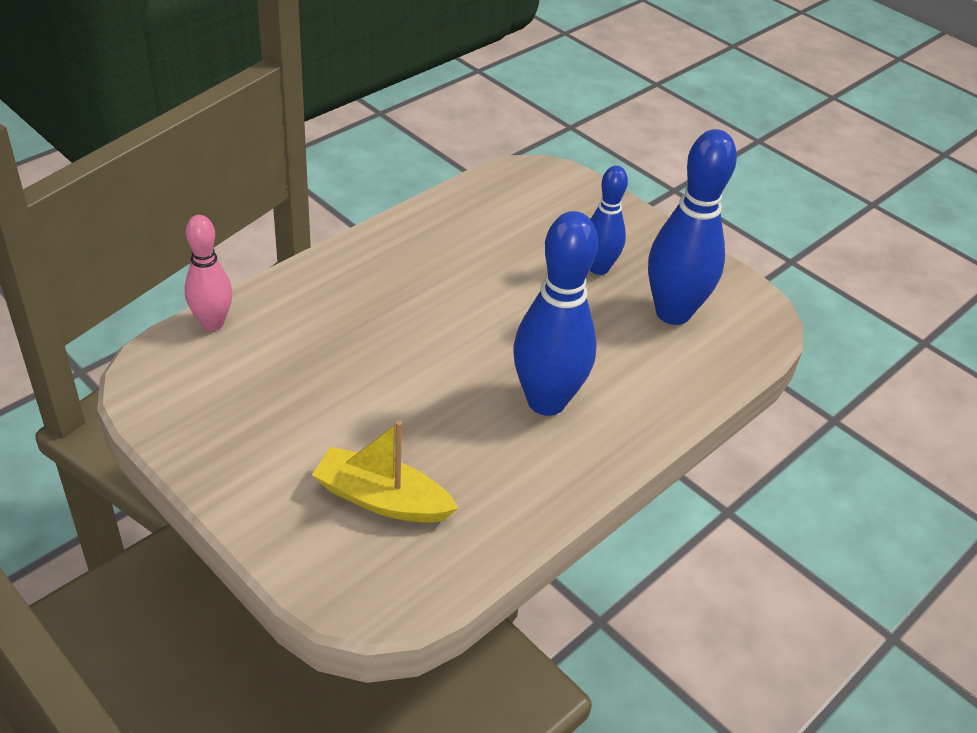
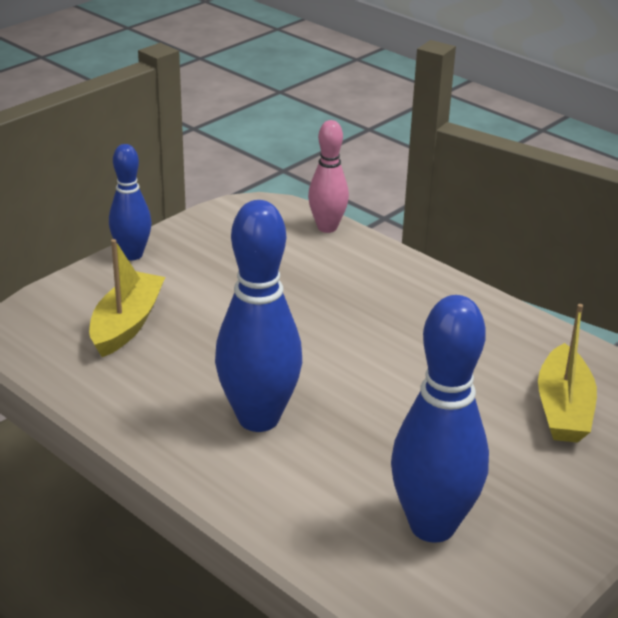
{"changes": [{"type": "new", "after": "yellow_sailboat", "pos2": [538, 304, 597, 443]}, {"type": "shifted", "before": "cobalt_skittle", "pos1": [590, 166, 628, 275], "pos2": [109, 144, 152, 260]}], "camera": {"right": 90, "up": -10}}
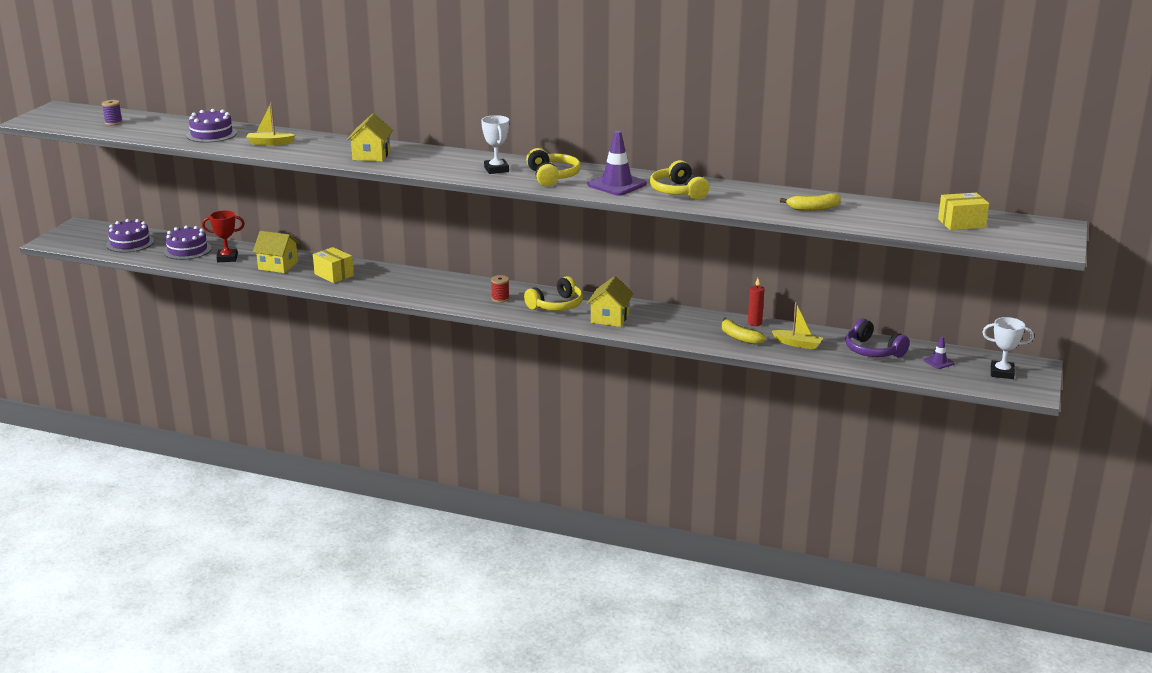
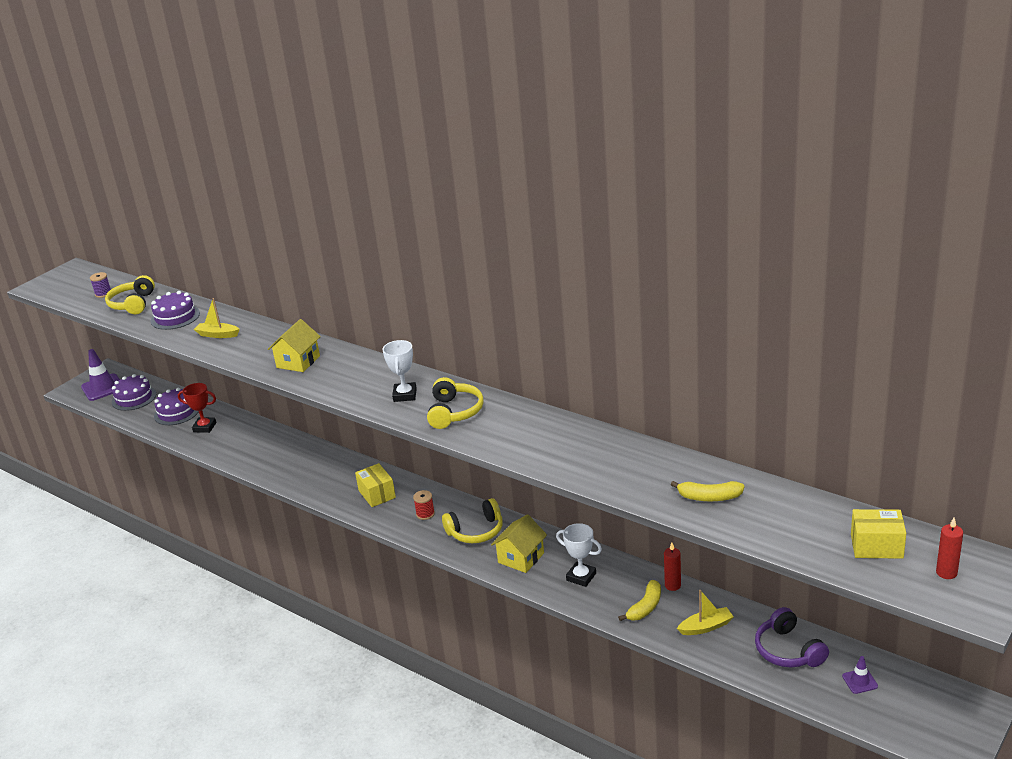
{"changes": [{"type": "gone", "before": "yellow_house", "pos1": [253, 231, 300, 273]}, {"type": "new", "after": "scarlet_wax_candle", "pos2": [936, 517, 963, 579]}, {"type": "shifted", "before": "yellow_box", "pos1": [313, 247, 354, 283], "pos2": [355, 463, 396, 507]}, {"type": "shifted", "before": "violet_traffic_cone", "pos1": [587, 131, 647, 196], "pos2": [81, 349, 120, 401]}, {"type": "shifted", "before": "yellow_headset", "pos1": [650, 160, 709, 200], "pos2": [105, 275, 155, 314]}, {"type": "shifted", "before": "pure_white_award_cup", "pos1": [982, 317, 1034, 379], "pos2": [556, 523, 602, 587]}, {"type": "rotated", "before": "yellow_toy_banana", "pos1": [722, 318, 766, 345], "pos2": [618, 580, 661, 621], "turn": -120}, {"type": "rotated", "before": "yellow_sailboat", "pos1": [772, 302, 823, 350], "pos2": [677, 590, 734, 635], "turn": -60}], "camera": {"right": 20, "up": 5}}
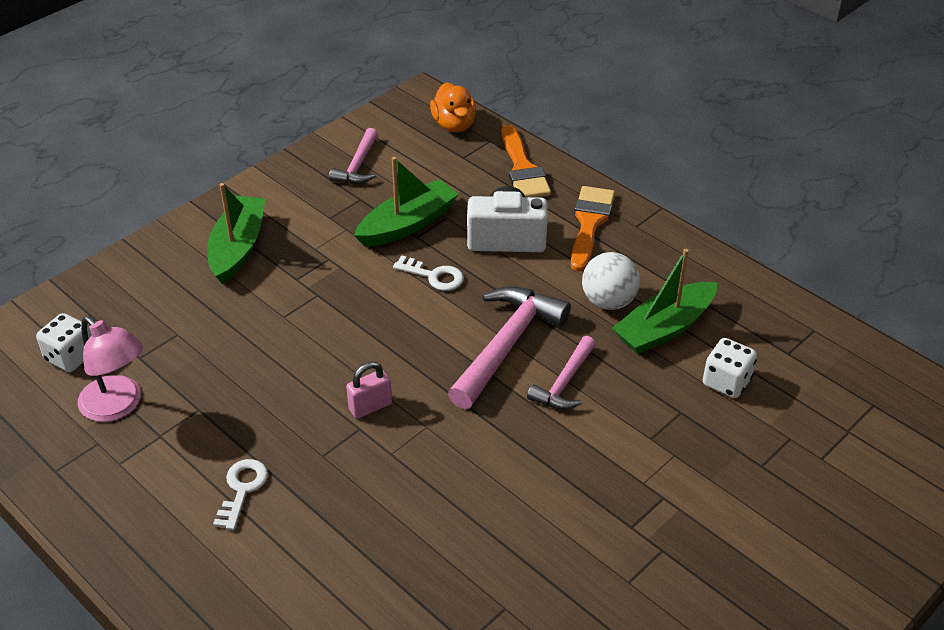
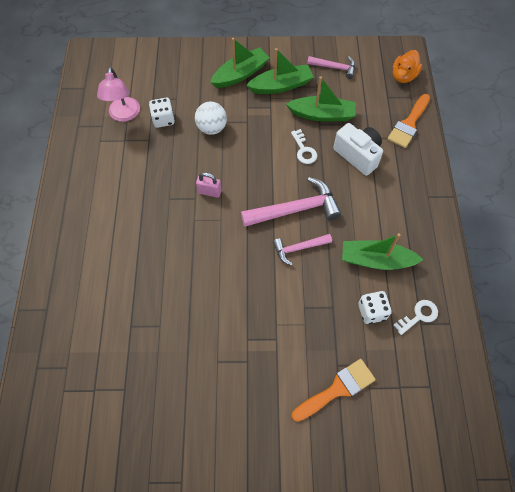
{"changes": [{"type": "new", "after": "leaf-green_sailboat", "pos2": [246, 48, 314, 94]}, {"type": "shifted", "before": "pure_white_dice", "pos1": [36, 313, 92, 372], "pos2": [149, 98, 175, 128]}, {"type": "shifted", "before": "pure_white_latchkey", "pos1": [213, 459, 268, 530], "pos2": [393, 300, 438, 335]}, {"type": "shifted", "before": "orange-coloured_paint_brush", "pos1": [571, 186, 615, 272], "pos2": [291, 359, 376, 422]}, {"type": "shifted", "before": "pure_white_ball", "pos1": [582, 252, 640, 310], "pos2": [195, 102, 227, 135]}, {"type": "rotated", "before": "rose-pink_hammer", "pos1": [329, 128, 378, 184], "pos2": [307, 56, 355, 79], "turn": -135}], "camera": {"right": 45, "up": 20}}
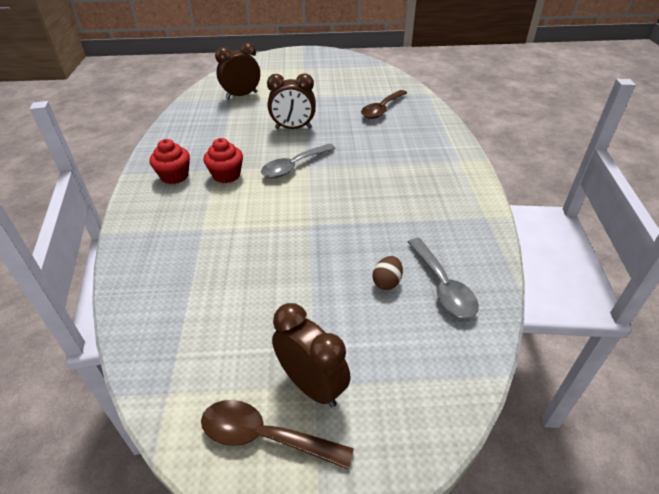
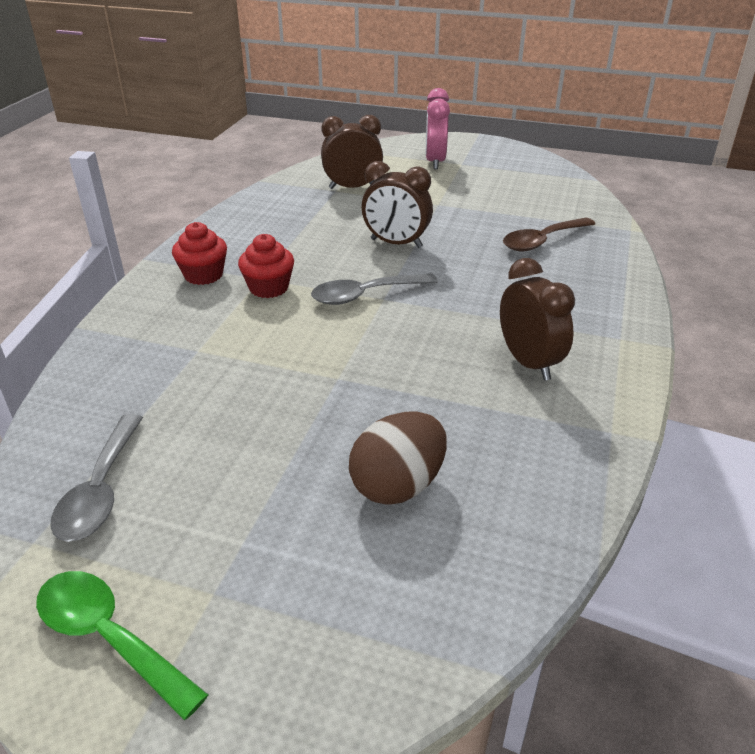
{"changes": [{"type": "new", "after": "rose-pink_bedside_clock", "pos2": [426, 88, 450, 169]}, {"type": "shifted", "before": "russet_bedside_clock", "pos1": [272, 303, 351, 407], "pos2": [500, 258, 575, 381]}, {"type": "shifted", "before": "gray_spoon", "pos1": [408, 238, 479, 318], "pos2": [50, 414, 143, 542]}, {"type": "repainted", "before": "russet_spoon", "after": "leaf-green_spoon", "pos1": [201, 400, 354, 470], "pos2": [36, 571, 208, 720]}, {"type": "scaled", "before": "russet_egg_shape", "pos1": [373, 256, 403, 290], "pos2": [349, 411, 447, 505], "scale": 1.85}], "camera": {"right": 20, "up": -5}}
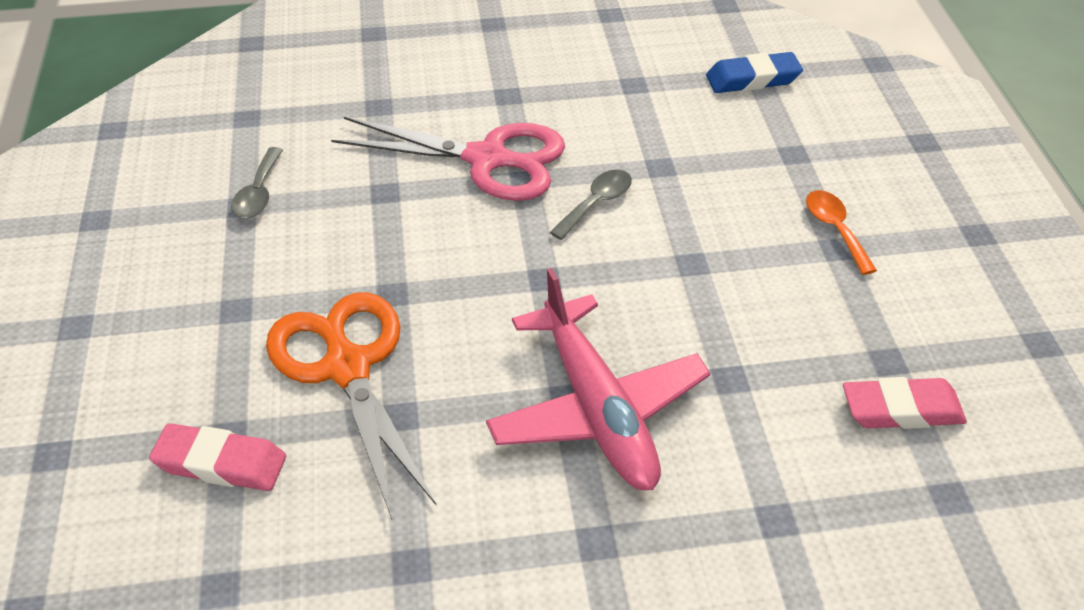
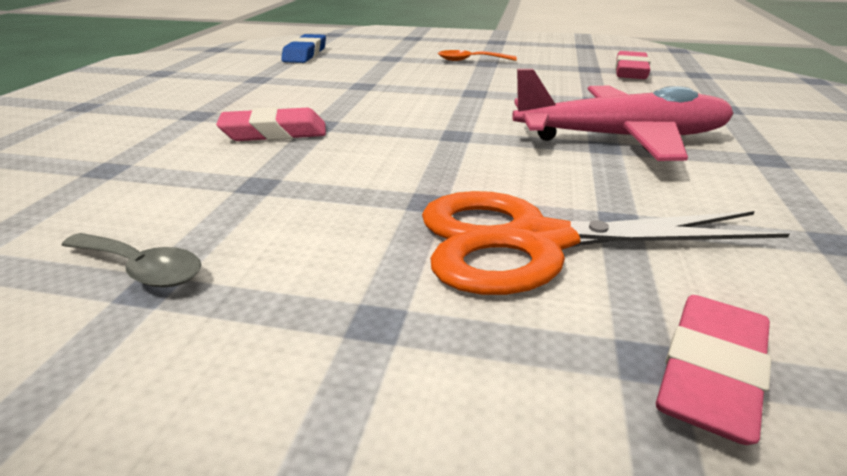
{"changes": [{"type": "gone", "before": "gray_spoon", "pos1": [550, 170, 632, 240]}, {"type": "swapped", "before": "rose-pink_scissors", "after": "rose-pink_pencil_eraser", "pos1": [331, 117, 565, 201], "pos2": [216, 107, 326, 141]}], "camera": {"right": -70, "up": -15}}
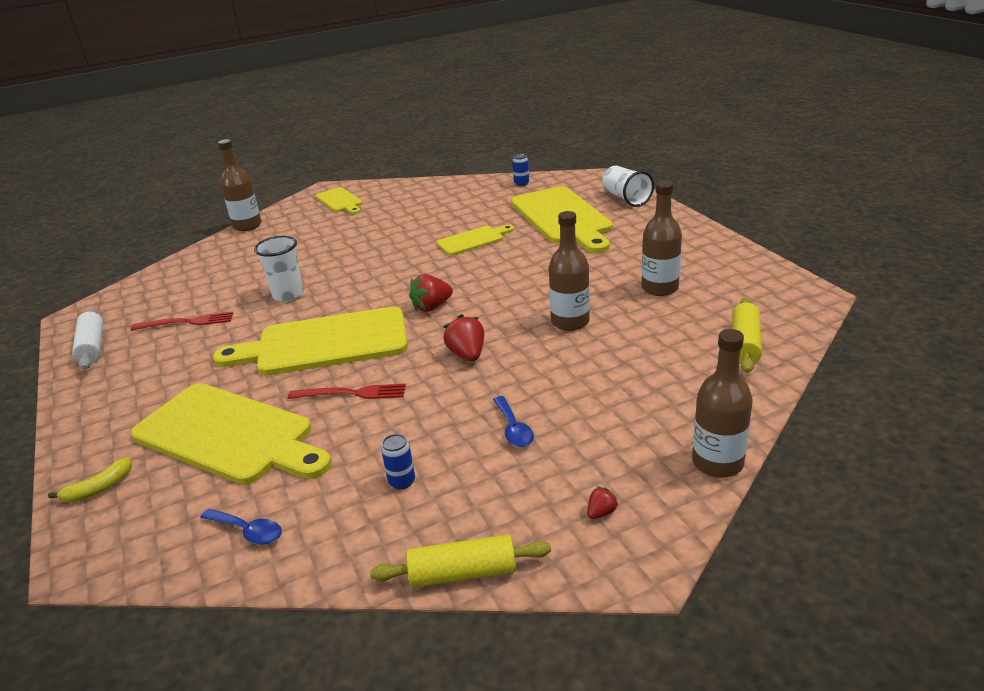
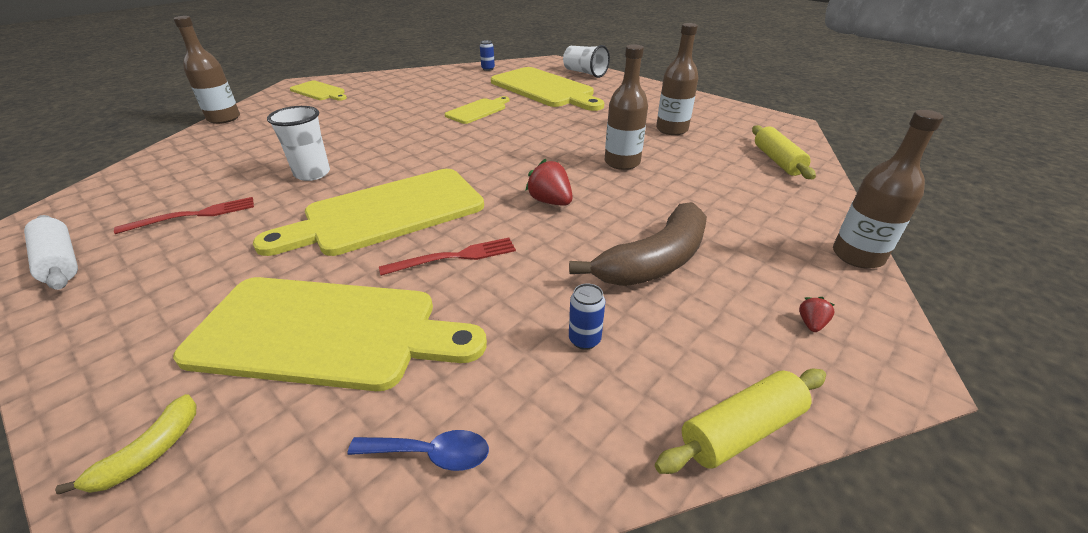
{"changes": [{"type": "gone", "before": "scarlet_strawberry", "pos1": [409, 274, 453, 312]}, {"type": "swapped", "before": "cobalt_spoon", "after": "russet_toy_banana", "pos1": [493, 396, 534, 447], "pos2": [569, 202, 707, 286]}], "camera": {"right": -25, "up": 5}}
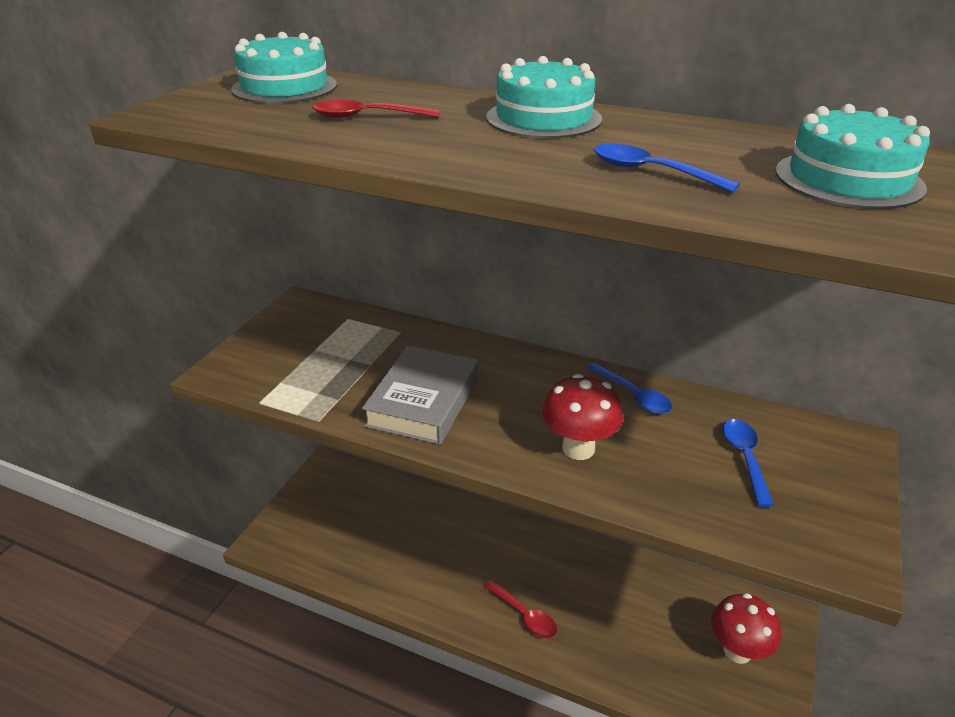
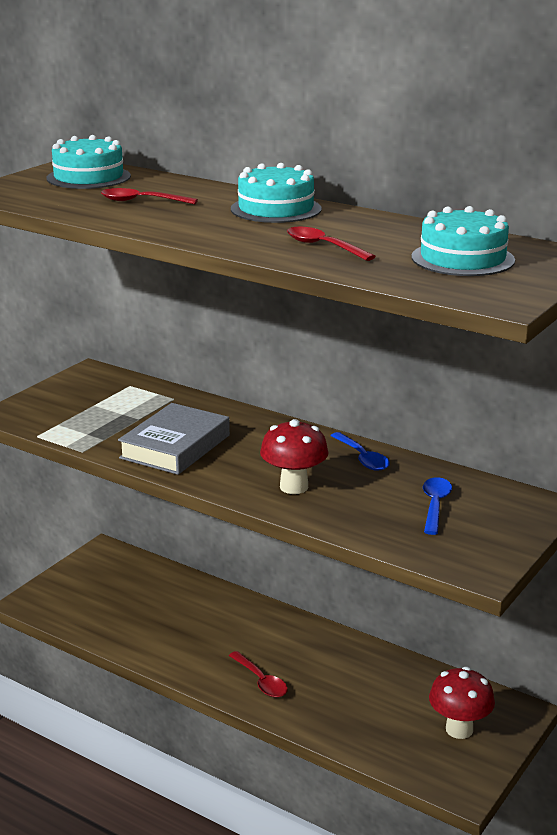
{"changes": [{"type": "repainted", "before": "cobalt_spoon", "after": "scarlet_spoon", "pos1": [594, 144, 740, 192], "pos2": [287, 227, 376, 261]}], "camera": {"right": 10, "up": -10}}
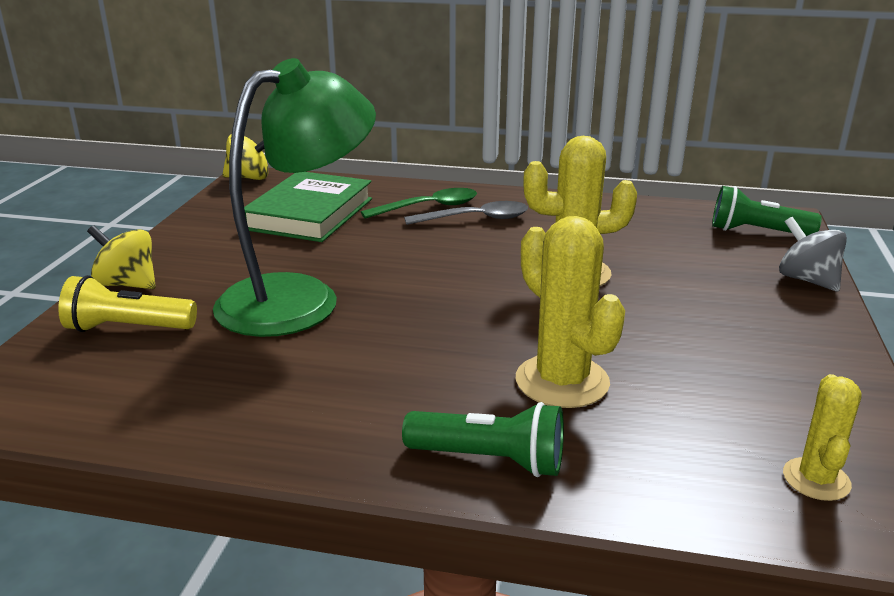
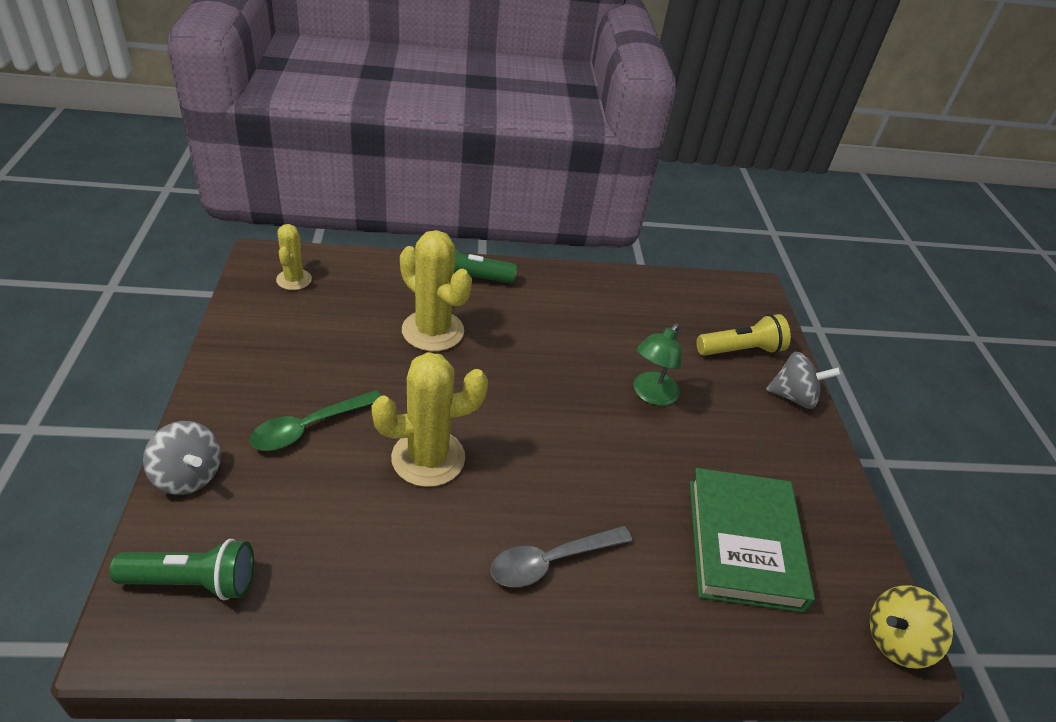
{"changes": [{"type": "shifted", "before": "leaf-green_spoon", "pos1": [361, 188, 477, 219], "pos2": [249, 390, 381, 451]}, {"type": "repainted", "before": "yellow_whirligig", "after": "gray_whirligig", "pos1": [87, 225, 156, 289], "pos2": [766, 352, 841, 409]}, {"type": "scaled", "before": "leaf-green_desk_lamp", "pos1": [213, 58, 376, 337], "pos2": [634, 324, 682, 406], "scale": 0.48}], "camera": {"right": 160, "up": 15}}
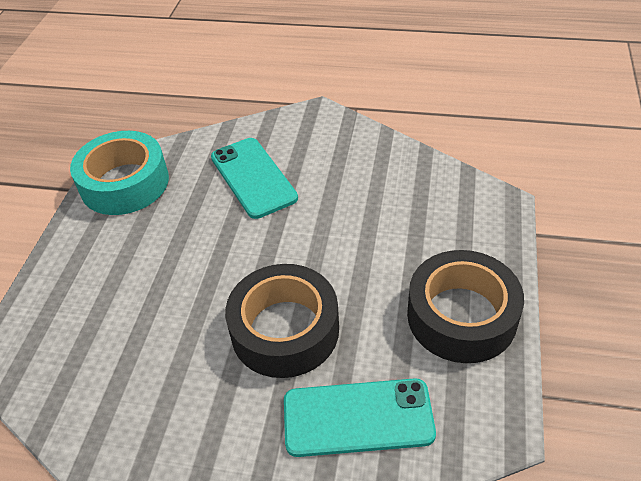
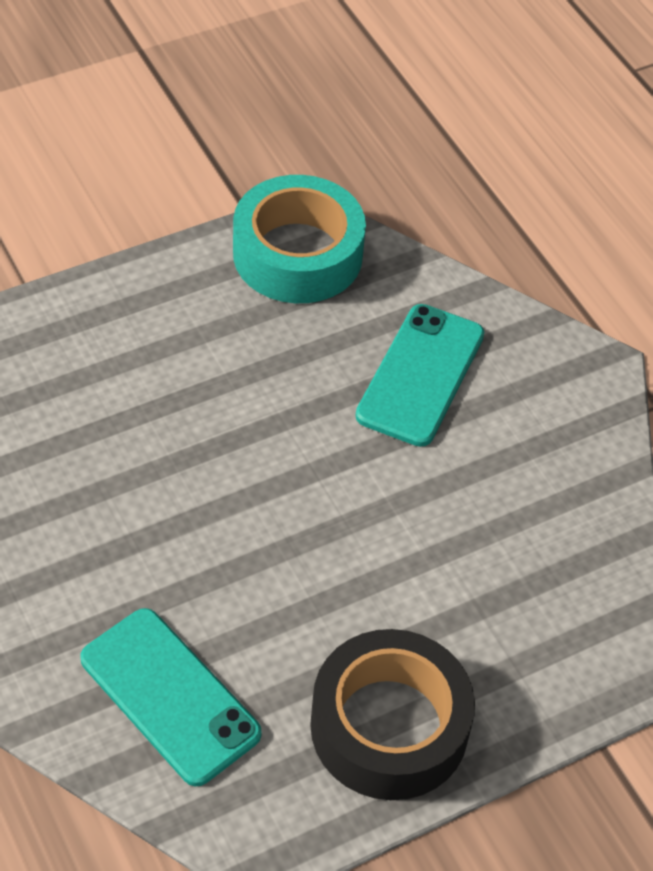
{"changes": [{"type": "gone", "before": "ebony_sticky_tape", "pos1": [225, 264, 339, 378]}], "camera": {"right": 45, "up": 5}}
